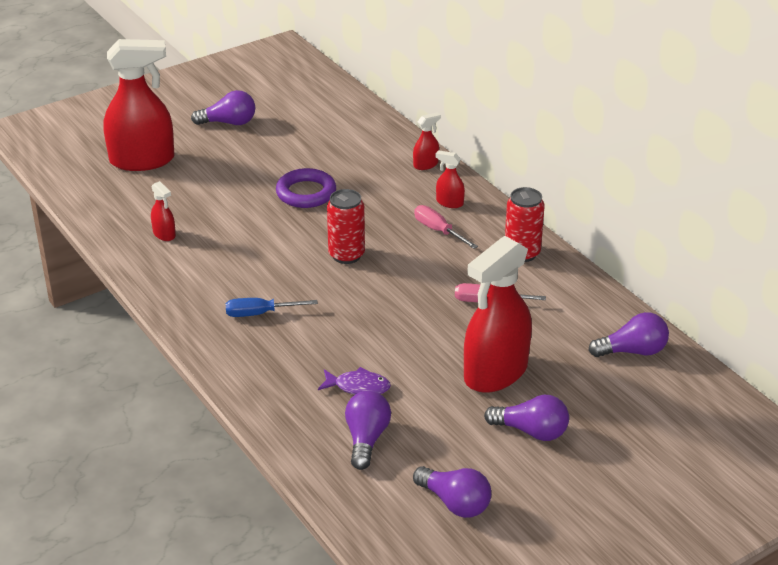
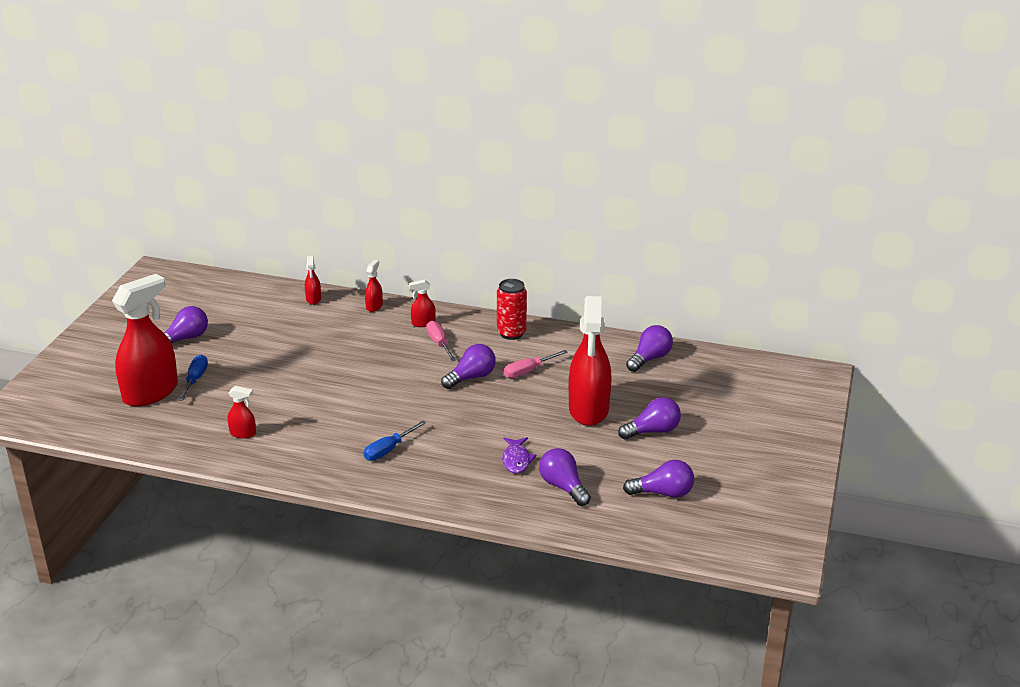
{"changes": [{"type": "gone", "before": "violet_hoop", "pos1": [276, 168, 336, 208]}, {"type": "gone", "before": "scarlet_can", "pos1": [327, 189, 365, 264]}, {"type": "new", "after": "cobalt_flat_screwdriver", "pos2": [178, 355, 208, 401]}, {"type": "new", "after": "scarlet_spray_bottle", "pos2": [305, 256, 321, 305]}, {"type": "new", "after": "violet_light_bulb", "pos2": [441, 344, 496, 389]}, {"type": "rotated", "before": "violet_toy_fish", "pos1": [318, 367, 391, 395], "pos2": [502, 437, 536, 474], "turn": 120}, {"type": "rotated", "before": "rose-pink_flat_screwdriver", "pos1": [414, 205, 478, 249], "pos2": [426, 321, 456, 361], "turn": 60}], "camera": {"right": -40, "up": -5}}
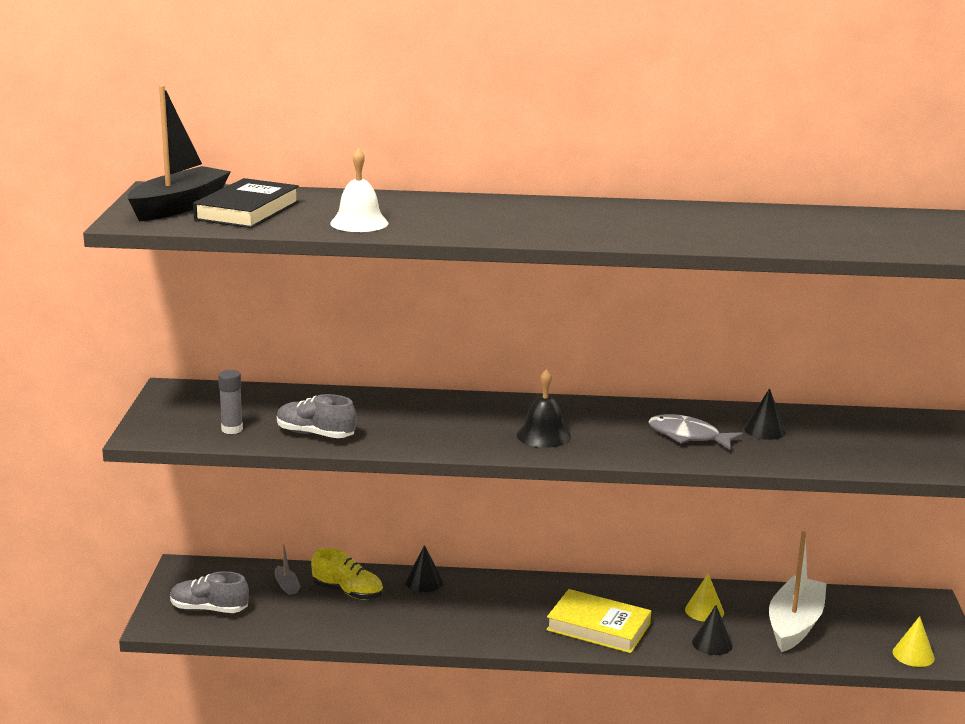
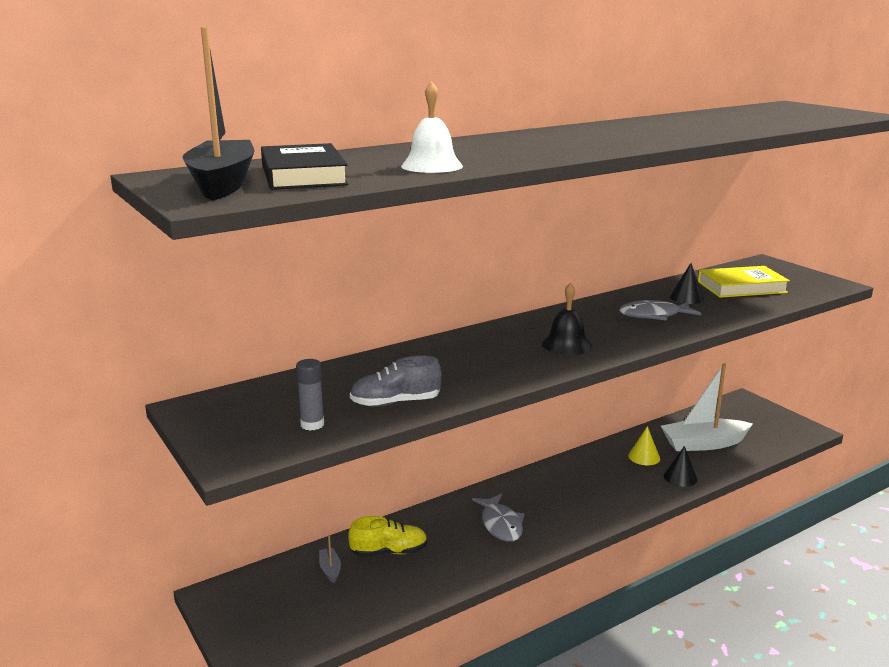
{"changes": [{"type": "gone", "before": "gray_shoe", "pos1": [170, 571, 249, 613]}, {"type": "gone", "before": "ebony_cone_shape", "pos1": [405, 545, 443, 592]}, {"type": "gone", "before": "yellow_cone_shape", "pos1": [893, 616, 935, 667]}, {"type": "new", "after": "gray_toy_fish", "pos2": [472, 494, 525, 542]}, {"type": "shifted", "before": "yellow_hardcover", "pos1": [546, 589, 651, 653], "pos2": [698, 266, 790, 298]}, {"type": "rotated", "before": "gray_sailboat", "pos1": [275, 544, 301, 595], "pos2": [319, 534, 341, 583], "turn": -135}, {"type": "rotated", "before": "pure_white_sailboat", "pos1": [769, 531, 827, 652], "pos2": [661, 363, 753, 451], "turn": -90}], "camera": {"right": -35, "up": 0}}
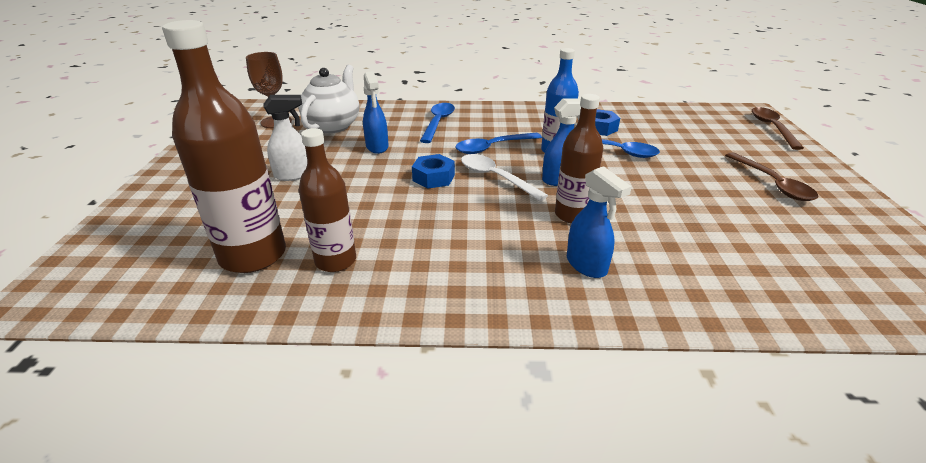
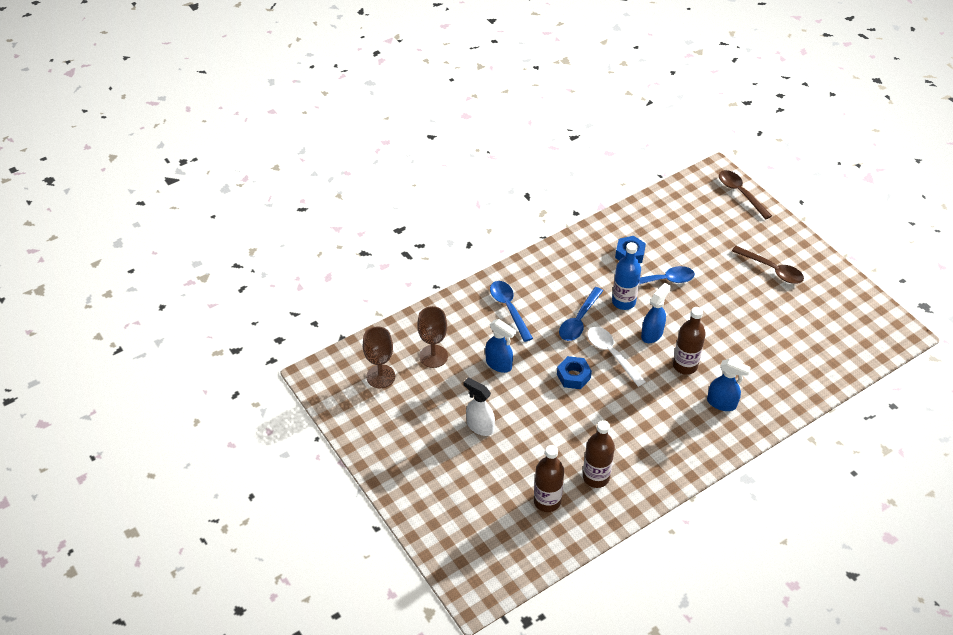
{"changes": [{"type": "swapped", "before": "pure_white_china_teapot", "after": "russet_goblet", "pos1": [299, 65, 359, 133], "pos2": [417, 306, 448, 368]}, {"type": "rotated", "before": "pure_white_spray_bottle", "pos1": [263, 95, 307, 181], "pos2": [464, 378, 495, 436], "turn": -90}, {"type": "rotated", "before": "pure_white_spoon", "pos1": [461, 154, 548, 201], "pos2": [587, 327, 646, 387], "turn": 45}, {"type": "scaled", "before": "russet_flask", "pos1": [162, 20, 286, 273], "pos2": [534, 445, 564, 512], "scale": 0.62}], "camera": {"right": -35, "up": 15}}
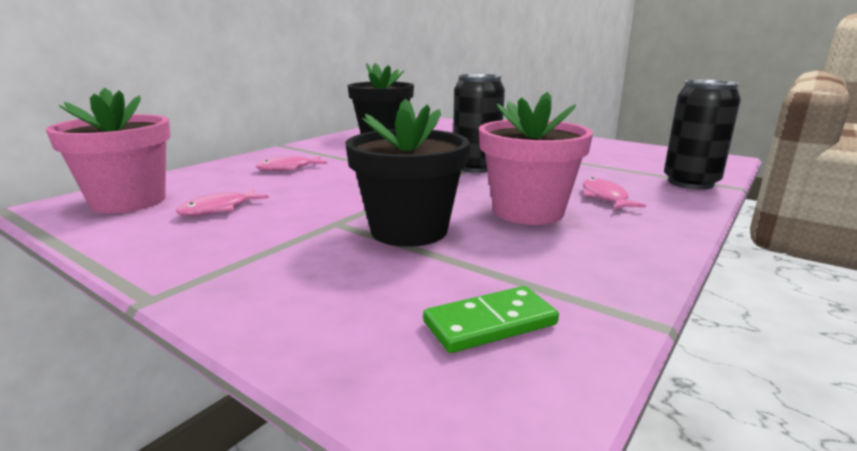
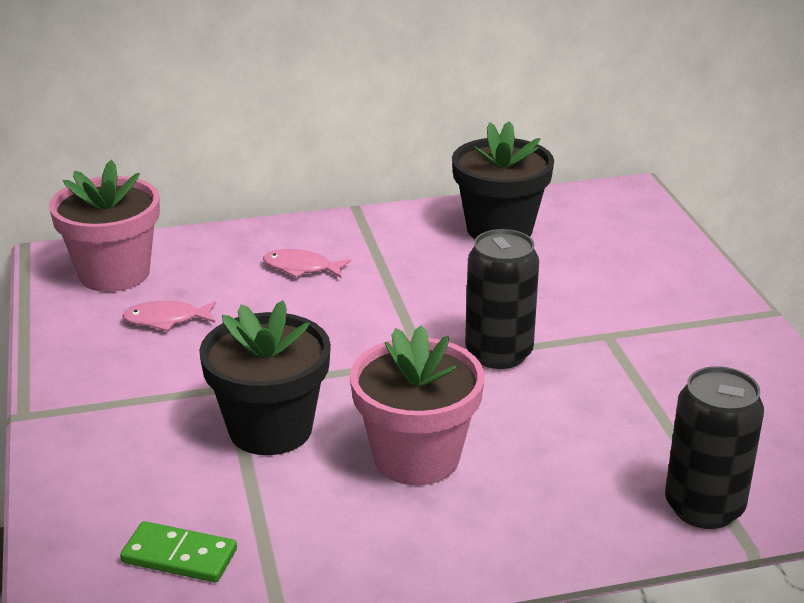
{"changes": [{"type": "gone", "before": "rose-pink_toy_fish", "pos1": [583, 178, 646, 209]}], "camera": {"right": 40, "up": 10}}
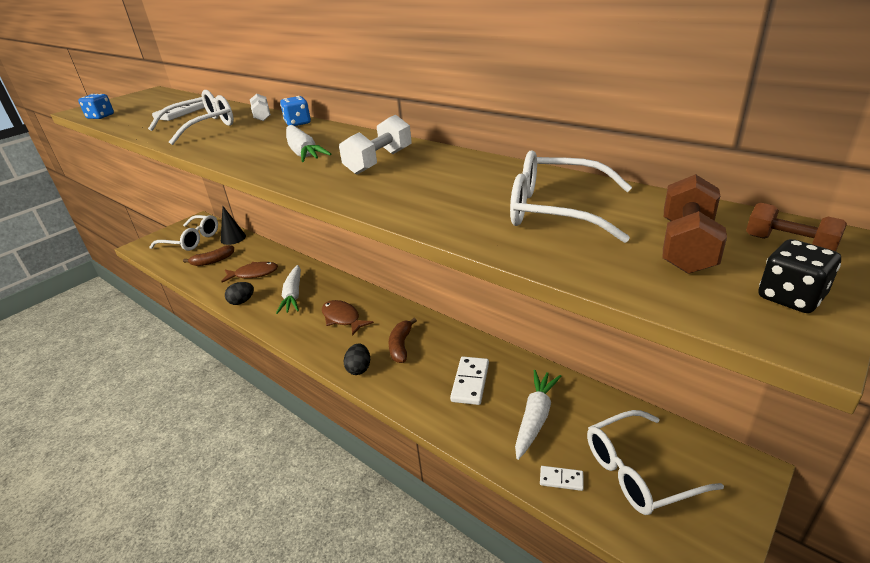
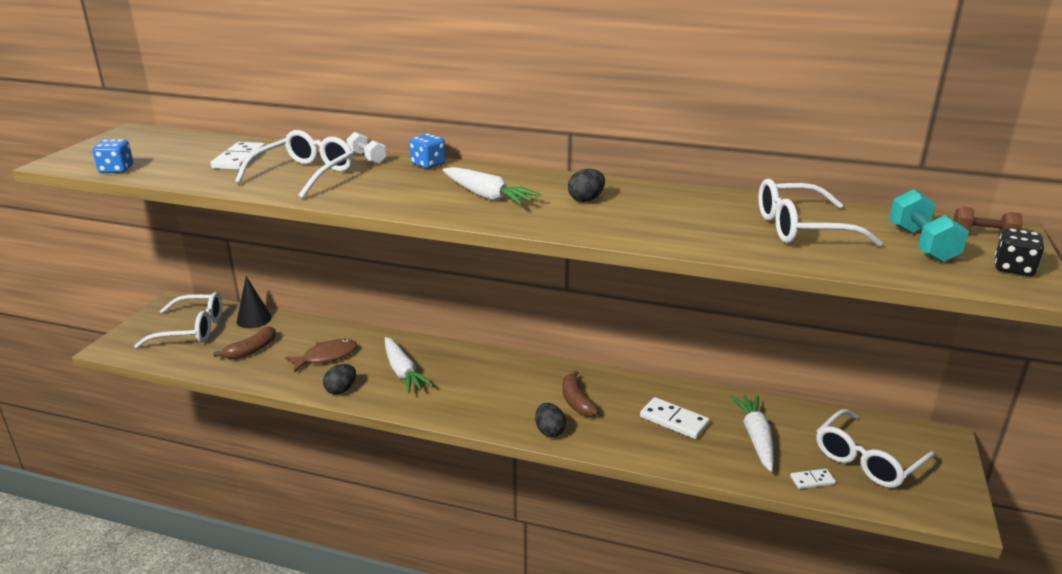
{"changes": [{"type": "gone", "before": "russet_toy_fish", "pos1": [322, 300, 374, 336]}, {"type": "swapped", "before": "pure_white_hand_weight", "after": "ebony_egg_shape", "pos1": [339, 114, 412, 175], "pos2": [568, 169, 605, 202]}, {"type": "repainted", "before": "russet_hand_weight", "after": "aqua_hand_weight", "pos1": [663, 174, 727, 274], "pos2": [889, 189, 969, 263]}, {"type": "rotated", "before": "pure_white_domino_tile", "pos1": [450, 357, 489, 405], "pos2": [640, 397, 710, 439], "turn": -45}], "camera": {"right": -25, "up": -5}}
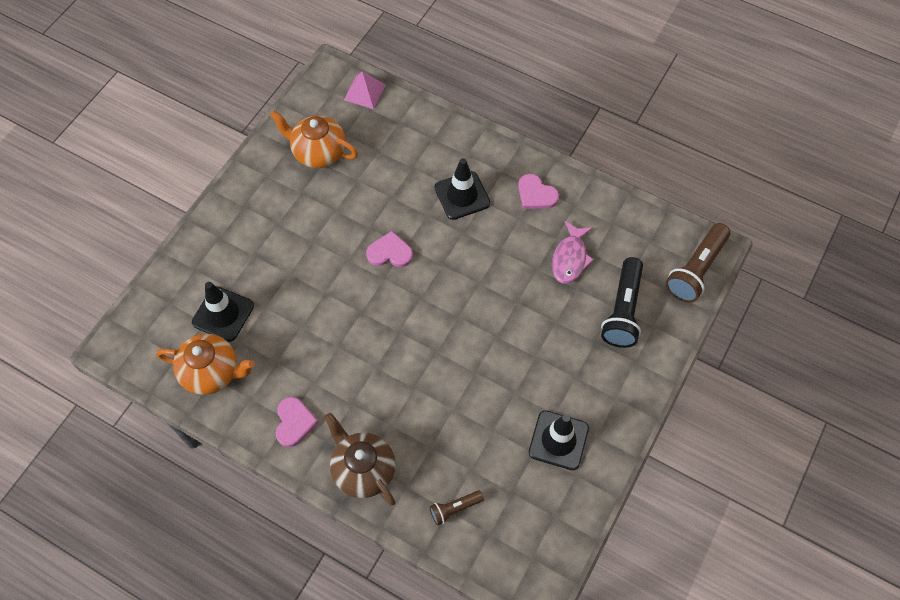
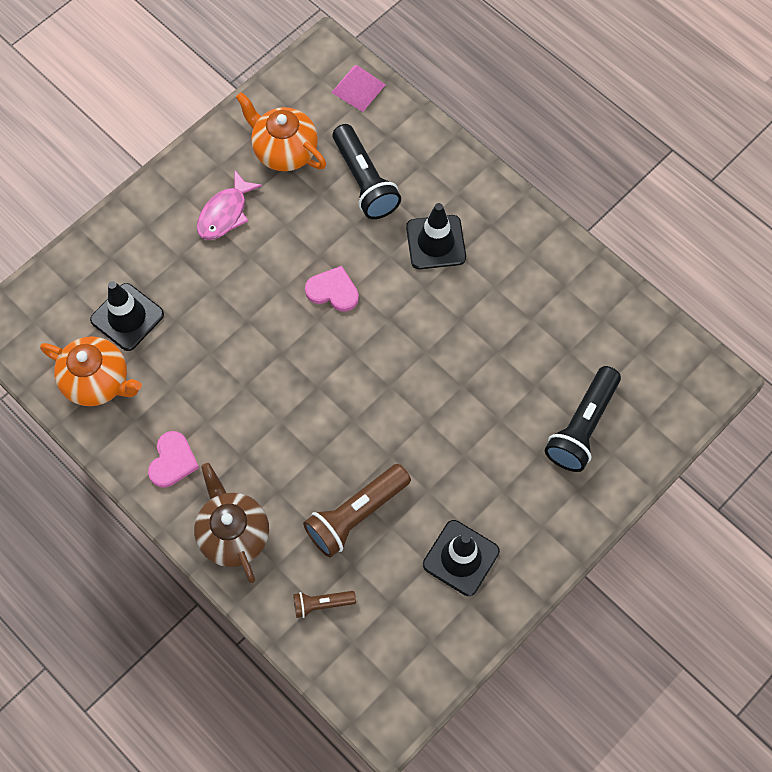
{"changes": [{"type": "gone", "before": "rose-pink_heart_shape", "pos1": [518, 174, 559, 209]}, {"type": "new", "after": "ebony_flashlight", "pos2": [333, 124, 401, 219]}, {"type": "shifted", "before": "rose-pink_toy_fish", "pos1": [552, 221, 594, 284], "pos2": [197, 171, 262, 240]}, {"type": "shifted", "before": "russet_flashlight", "pos1": [665, 223, 730, 303], "pos2": [303, 464, 411, 558]}], "camera": {"right": 15, "up": 5}}
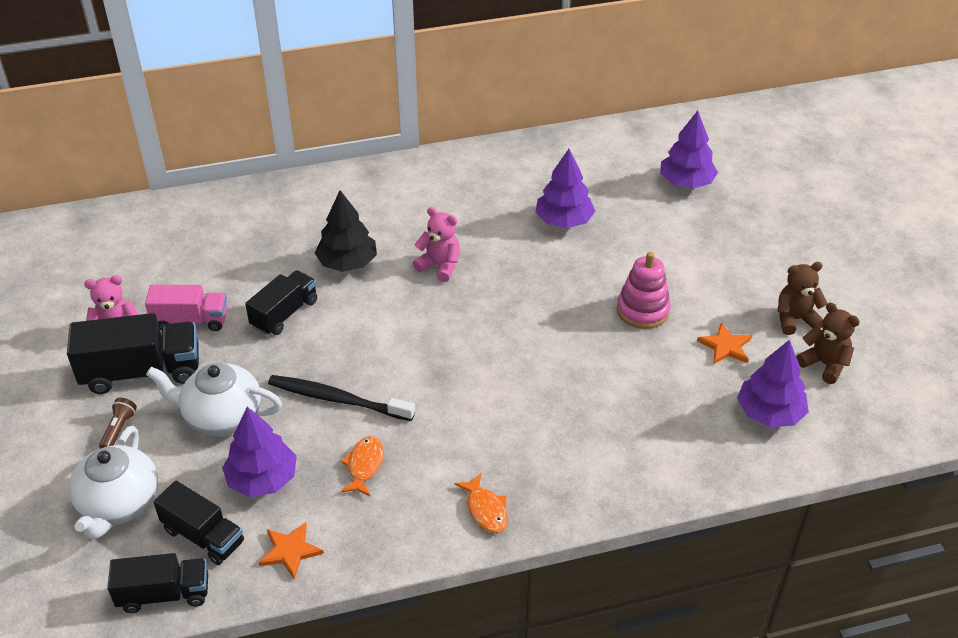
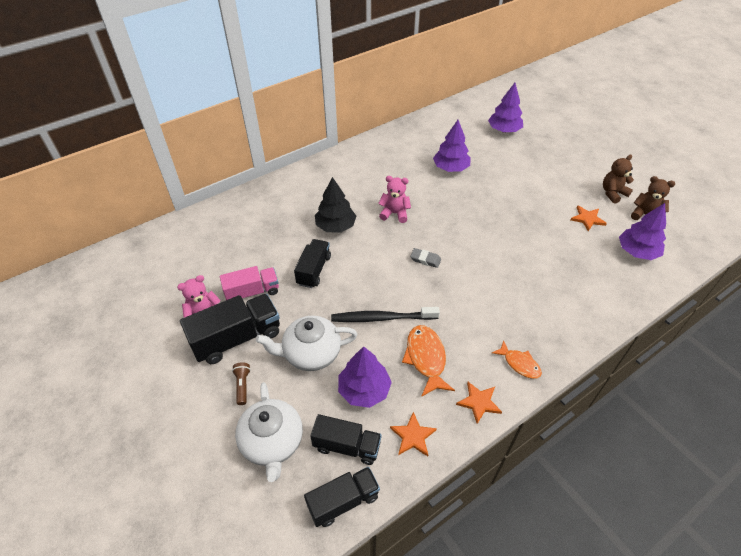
{"changes": [{"type": "gone", "before": "rose-pink_ring_stacker", "pos1": [617, 252, 671, 329]}, {"type": "new", "after": "gray_pencil_eraser", "pos2": [410, 248, 441, 268]}, {"type": "new", "after": "orange-coloured_star", "pos2": [456, 382, 502, 424]}, {"type": "scaled", "before": "orange-coloured_toy_fish", "pos1": [340, 436, 384, 496], "pos2": [402, 325, 455, 397], "scale": 1.56}], "camera": {"right": -20, "up": 5}}
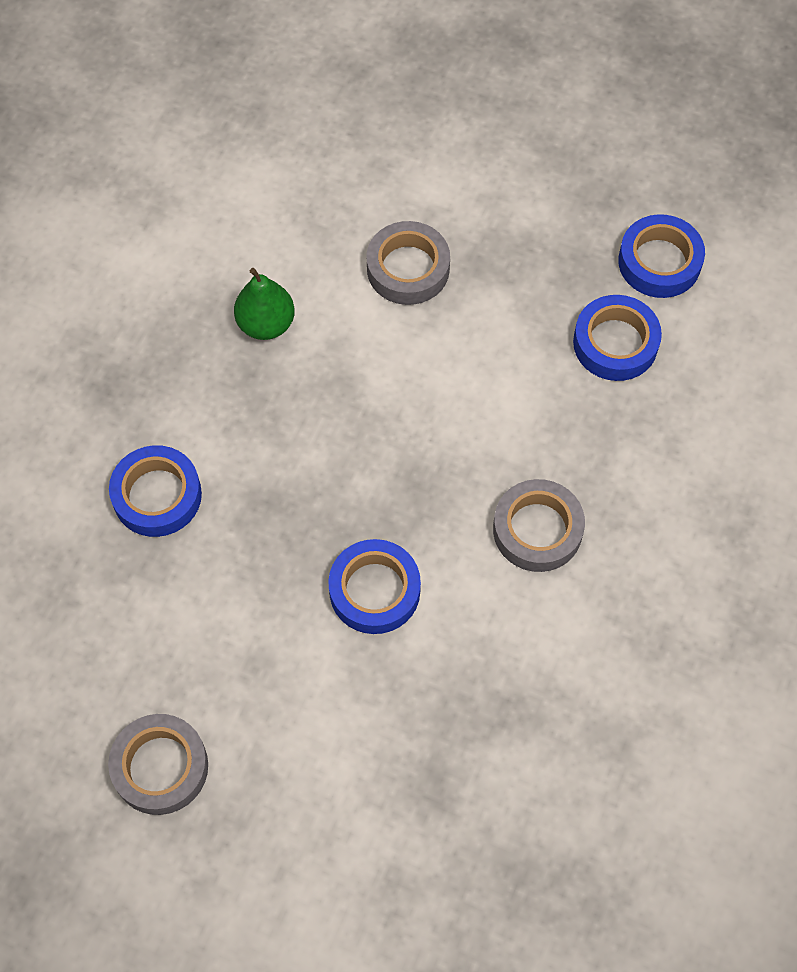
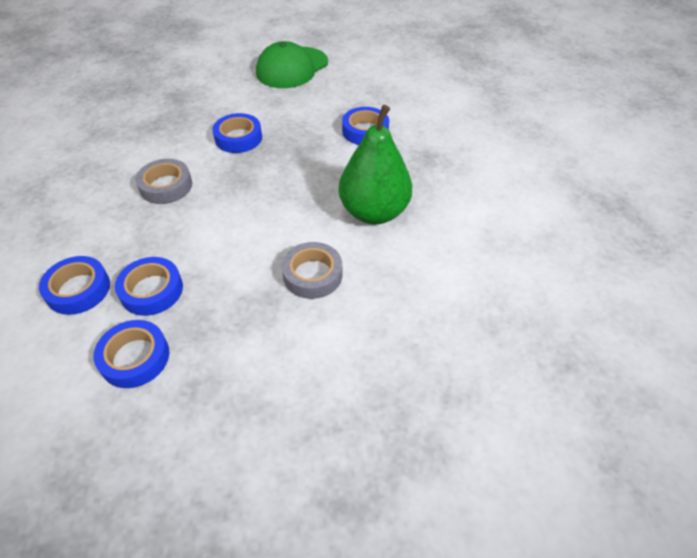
{"changes": [{"type": "new", "after": "cobalt_sticky_tape", "pos2": [39, 256, 110, 315]}, {"type": "swapped", "before": "gray_sticky_tape", "after": "leaf-green_peaked_cap", "pos1": [108, 714, 208, 815], "pos2": [256, 41, 328, 88]}, {"type": "scaled", "before": "leaf-green_toy_pear", "pos1": [234, 268, 295, 340], "pos2": [339, 105, 412, 224], "scale": 1.85}], "camera": {"right": 150, "up": -15}}
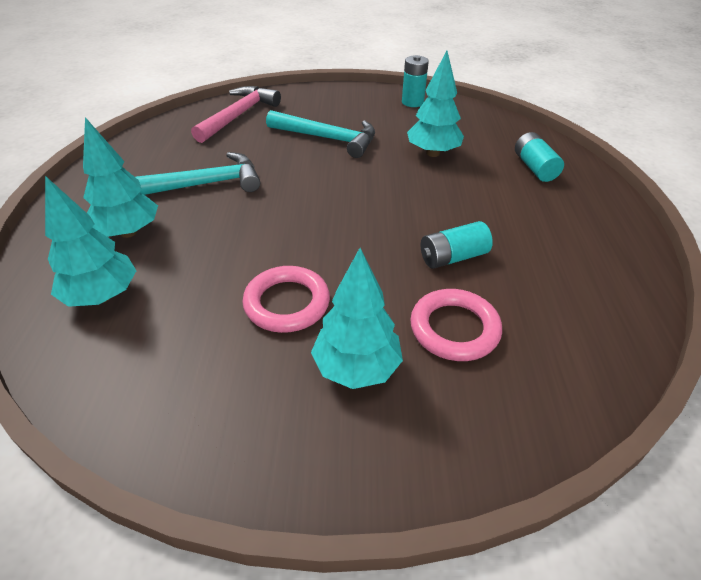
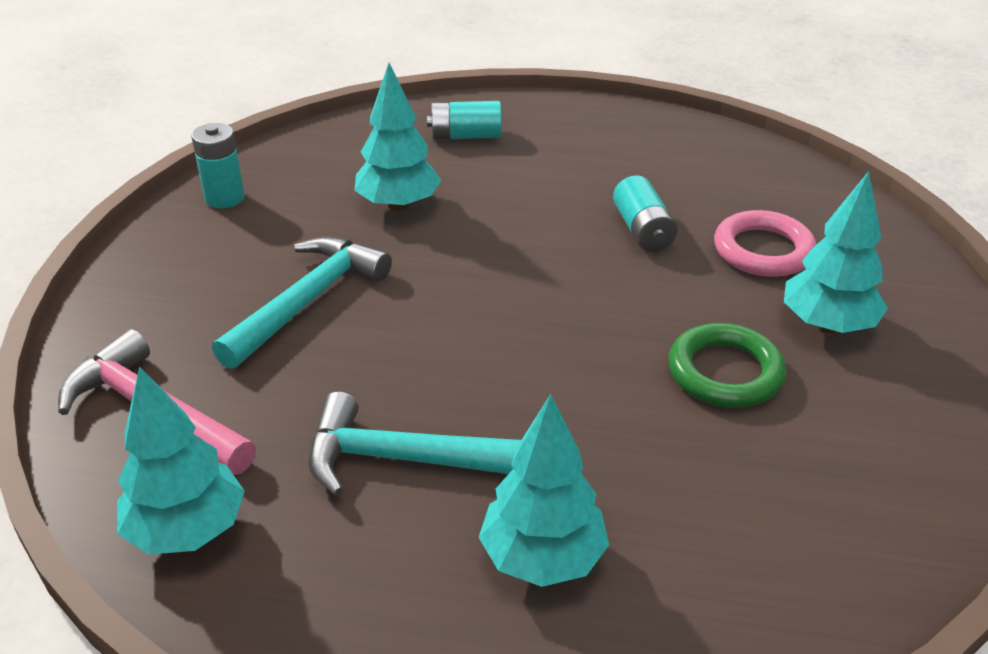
{"changes": [{"type": "shifted", "before": "aqua_toy_tree", "pos1": [45, 176, 136, 307], "pos2": [117, 366, 245, 555]}, {"type": "repainted", "before": "rose-pink_hoop", "after": "leaf-green_hoop", "pos1": [243, 266, 330, 333], "pos2": [669, 323, 786, 408]}, {"type": "rotated", "before": "aqua_hammer", "pos1": [136, 152, 260, 195], "pos2": [308, 392, 521, 496], "turn": -75}], "camera": {"right": -80, "up": -5}}
